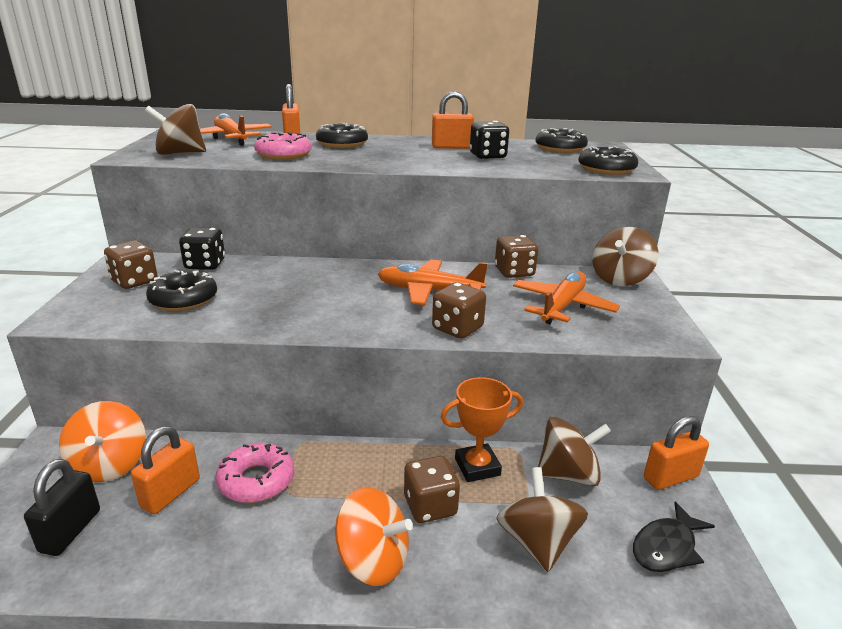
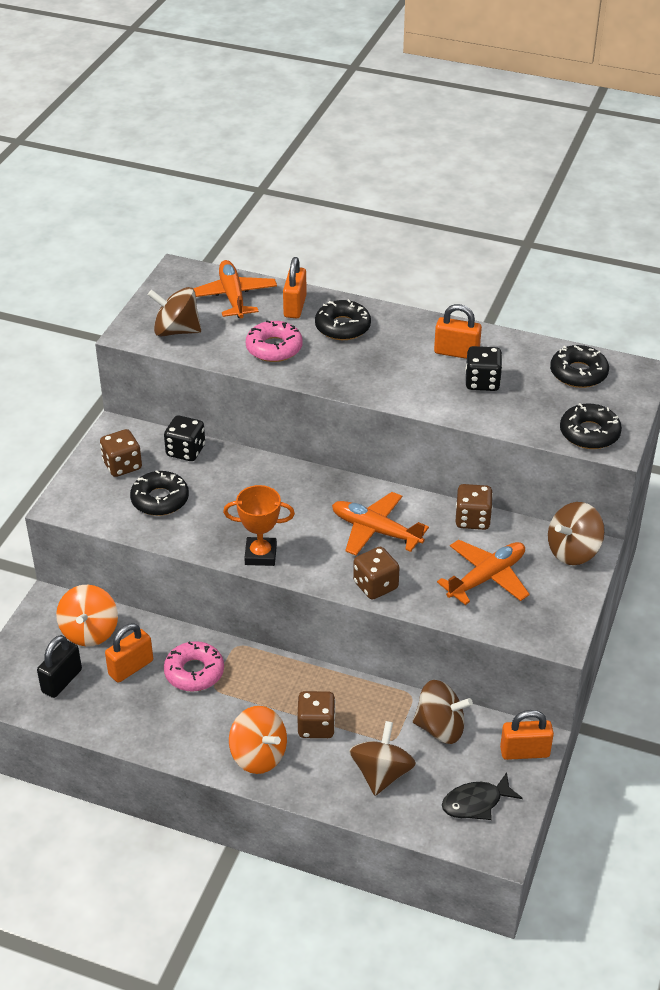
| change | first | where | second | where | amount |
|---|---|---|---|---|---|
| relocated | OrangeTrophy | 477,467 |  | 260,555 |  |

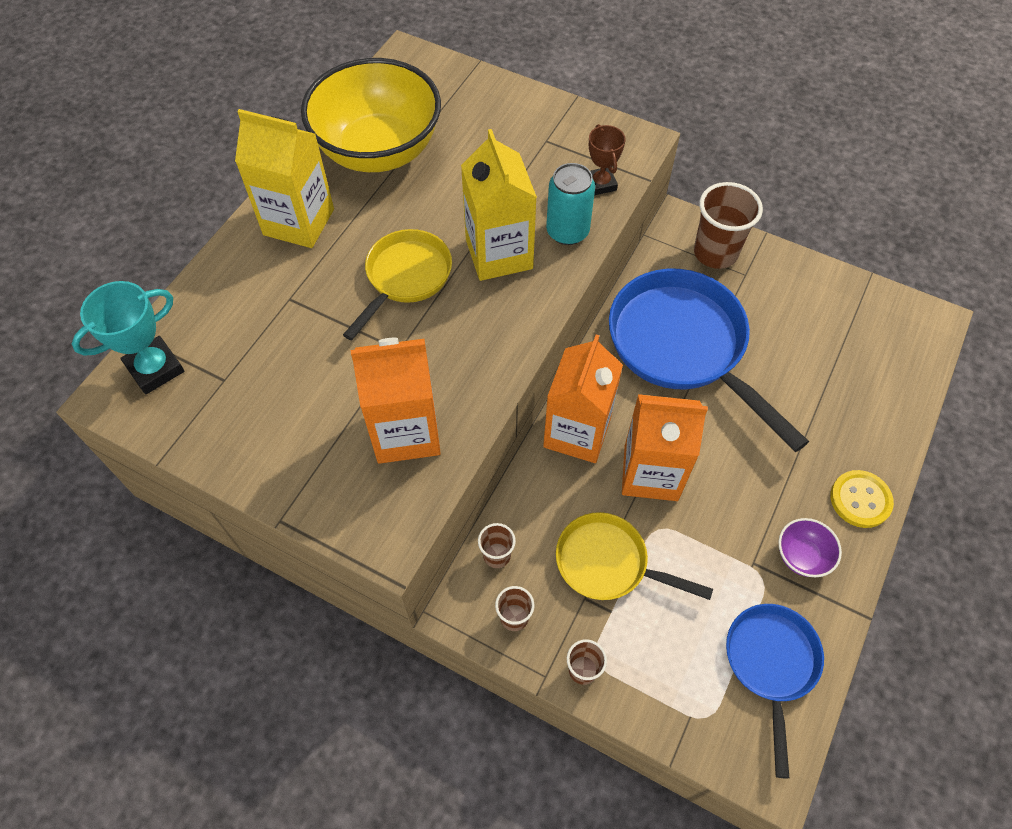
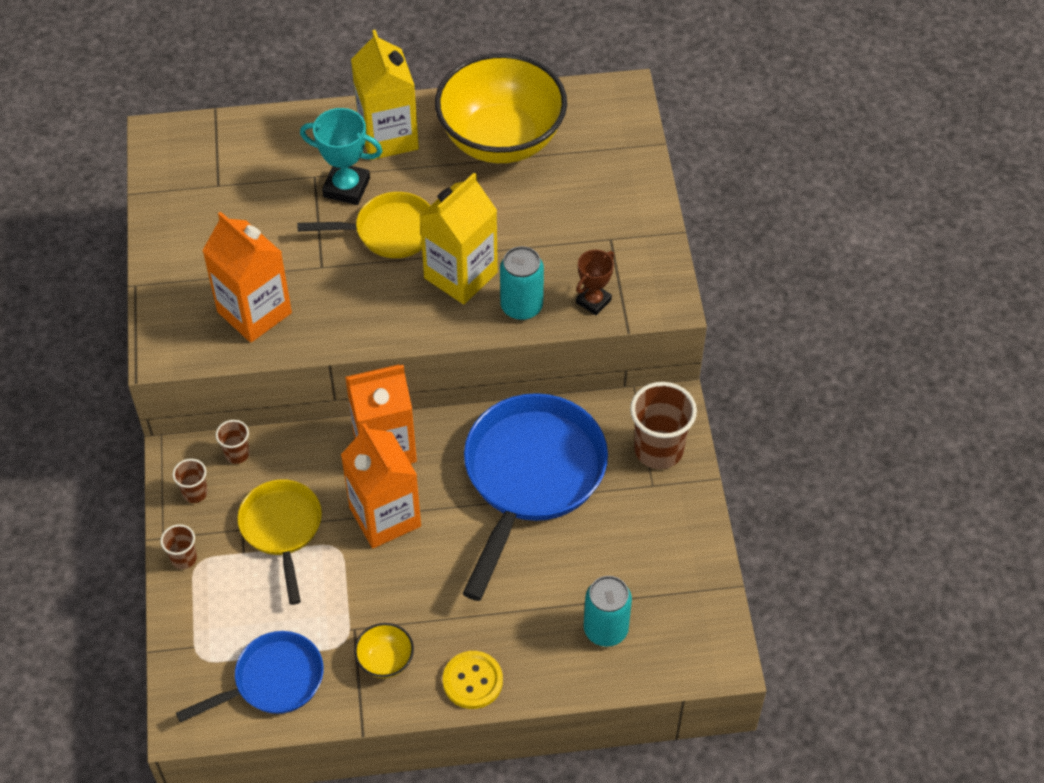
| change | first | where | second | where | amount |
|---|---|---|---|---|---|
| relocated | TurquoiseTrophy | 155,368 |  | 346,187 |  |
| colour | PurpleBowl | 802,556 | YellowBowl | 385,660 |  |
| appeared |  |  | TurquoiseCan | 605,629 |  |

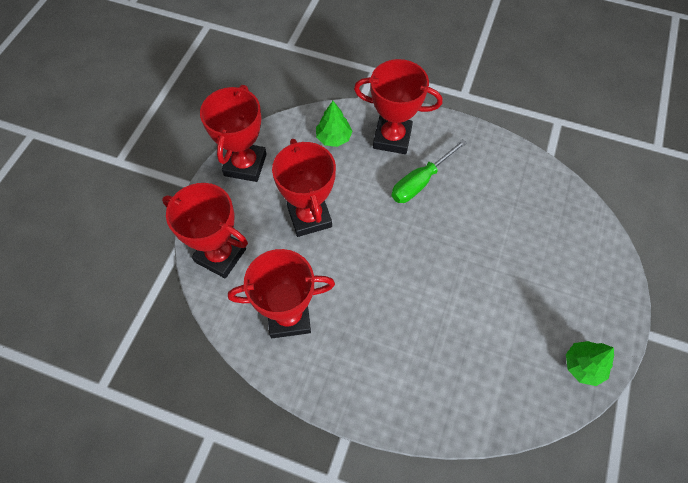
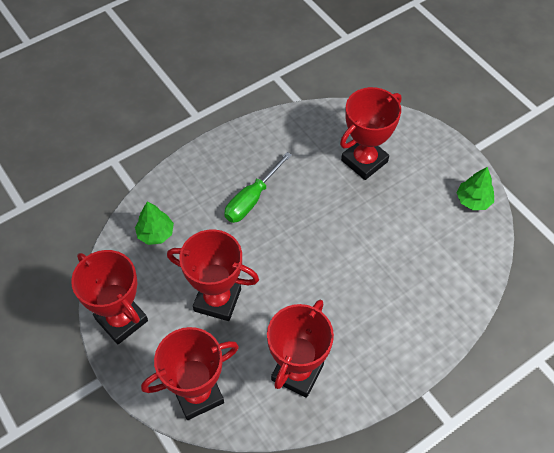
| change | first | where | second | where | amount |
|---|---|---|---|---|---|
| relocated | RedTrophy | 392,138 |  | 364,161 |  |
| spun | GreenScrewdriver | 420,182 |  | 252,199 | 45 degrees clockwise |

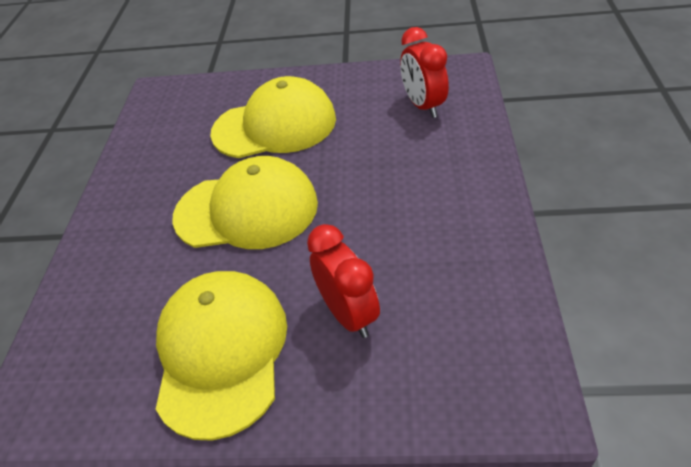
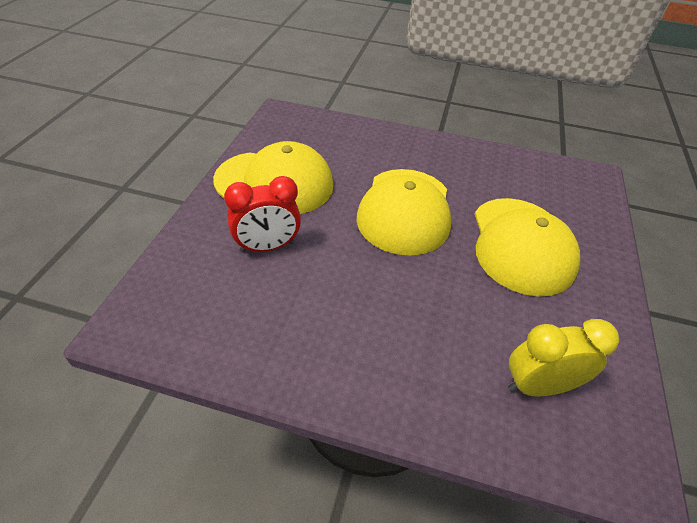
| change | first | where | second | where | amount |
|---|---|---|---|---|---|
| colour | RedClock | 423,106 | YellowClock | 538,386 |  |

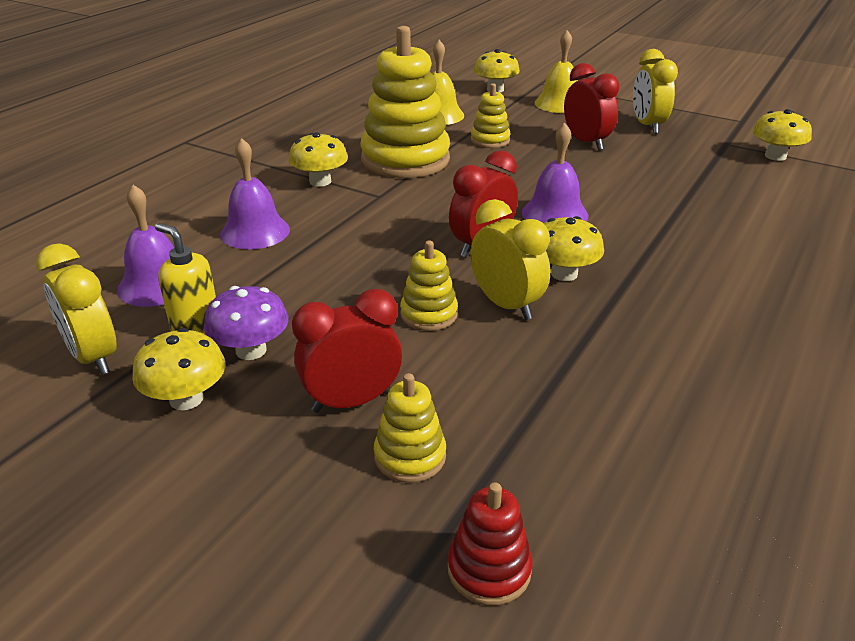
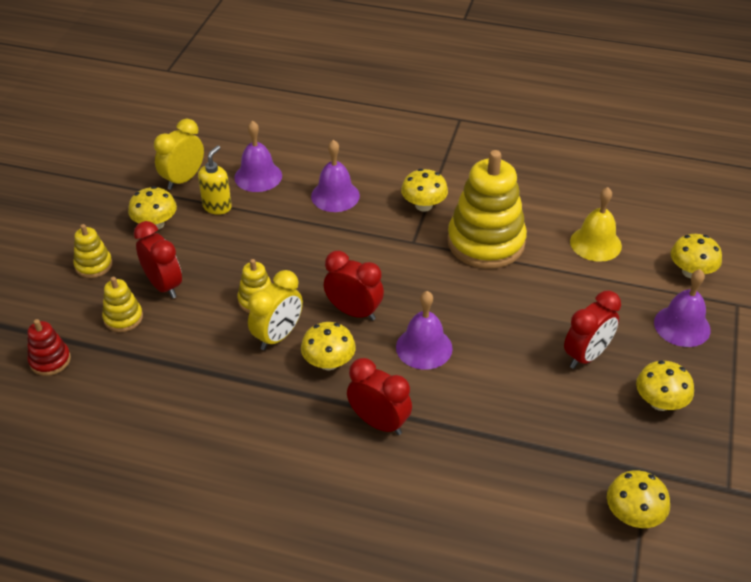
| change | first | where | second | where | amount |
|---|---|---|---|---|---|
| colour | YellowBell | 559,104 | PurpleBell | 682,326 |  |
| exchanged | YellowClock | 647,126 | YellowMushroom | 660,402 |  |
| relocated | YellowStackingToy | 490,140 |  | 93,265 |  |
| missing | PurpleMushroom | 251,350 |  |  |  |
| appeared |  |  | RedClock | 379,423 |  |

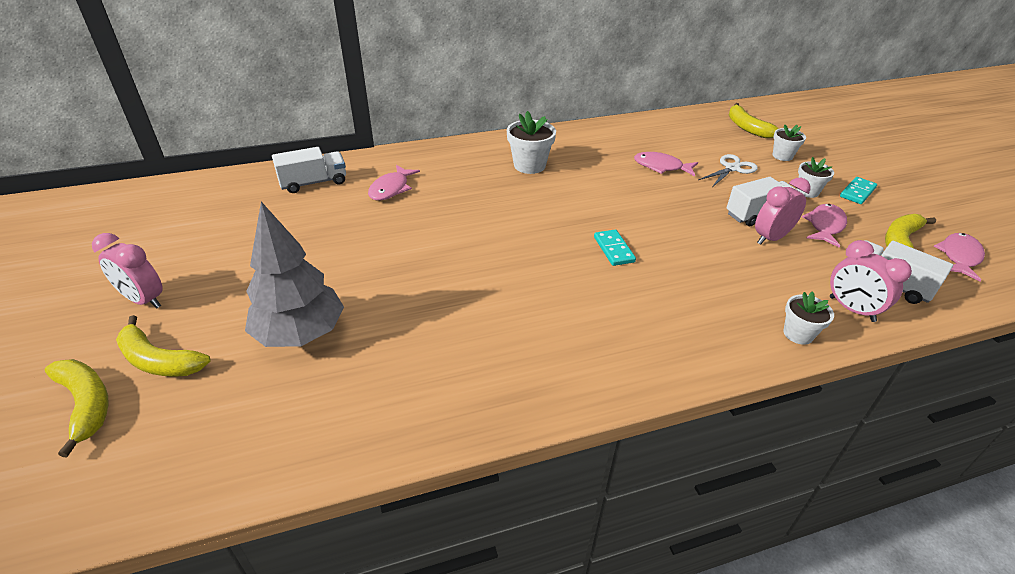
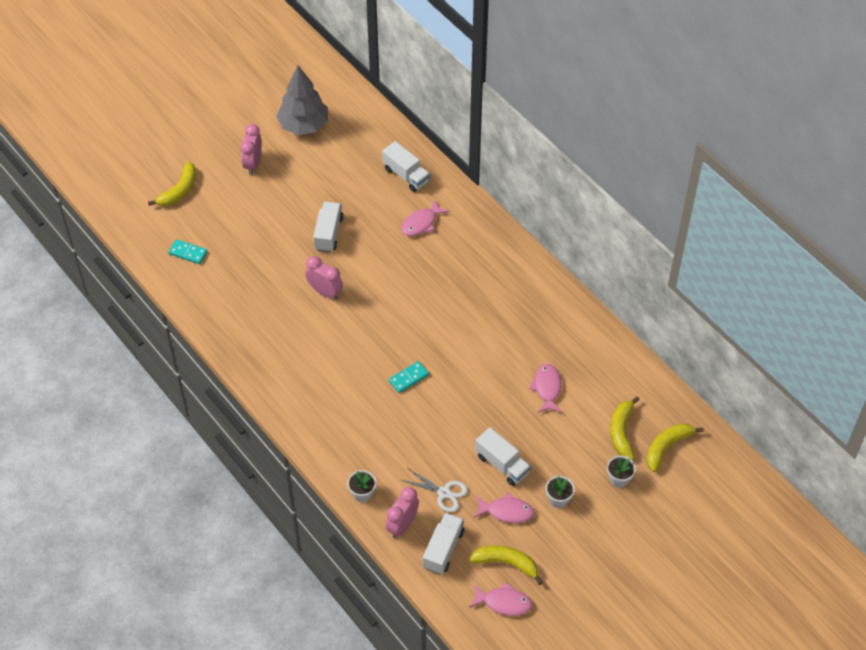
| change | first | where | second | where | amount |
|---|---|---|---|---|---|
| missing | WhiteFlowerPot | 529,165 |  |  |  |
| relocated | WhiteScissors | 732,168 |  | 444,493 |  |
| spun | PinkFish | 391,189 |  | 421,223 | 45 degrees counterclockwise |
| relocated | TurquoiseDomino | 857,192 |  | 188,253 |  |
| relocated | PinkClock | 771,238 |  | 325,292 |  |
| relocated | GreyTree | 300,334 |  | 303,125 |  |
| relocated | YellowBanana | 159,360 |  | 621,432 |  |
| appeared |  |  | WhiteTruck | 328,233 |  |

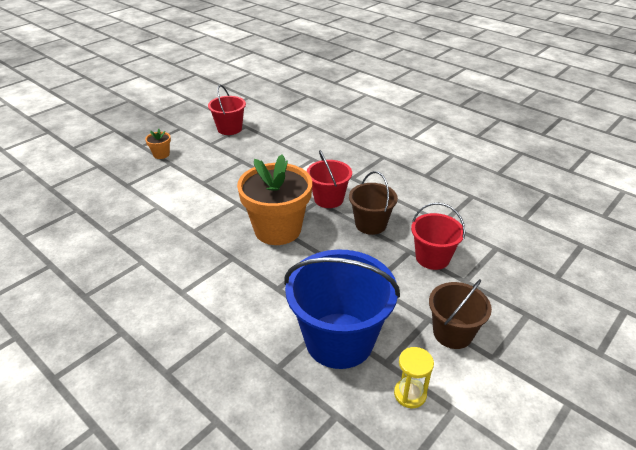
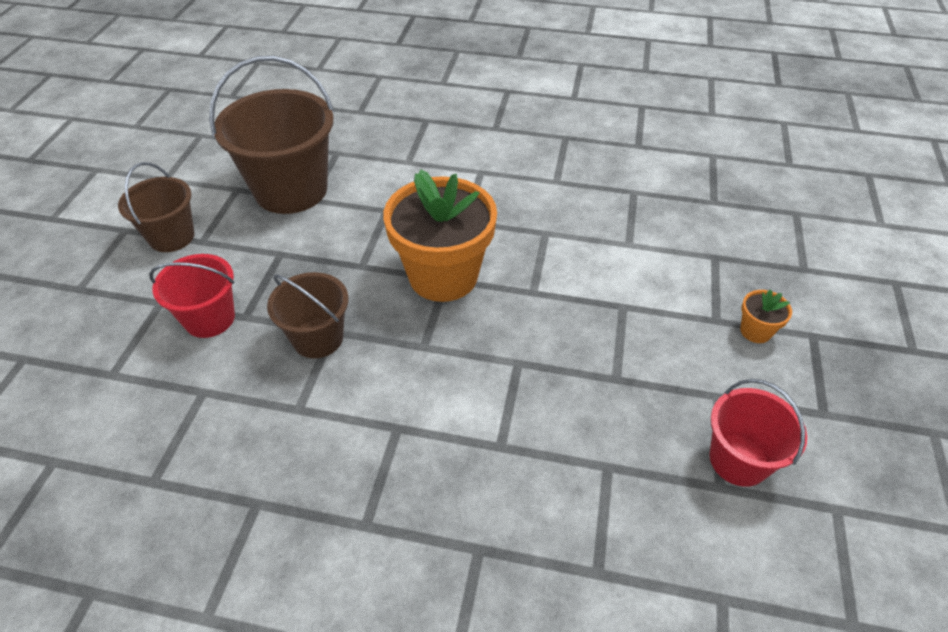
| change | first | where | second | where | amount |
|---|---|---|---|---|---|
| missing | RedBucket | 328,199 |  |  |  |
| colour | BlueBucket | 339,340 | BrownBucket | 291,190 |  |
| missing | YellowHourglass | 410,394 |  |  |  |

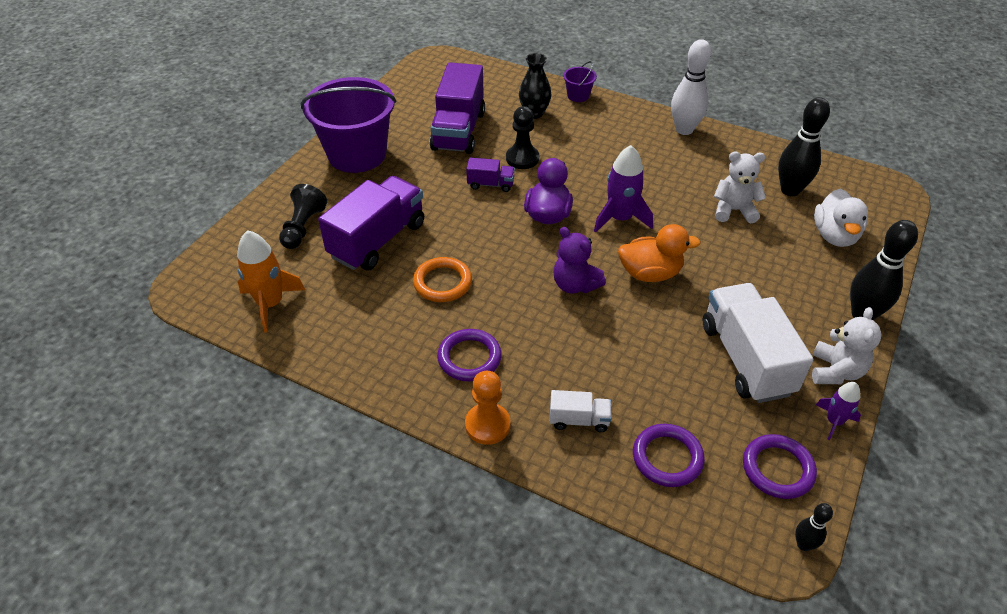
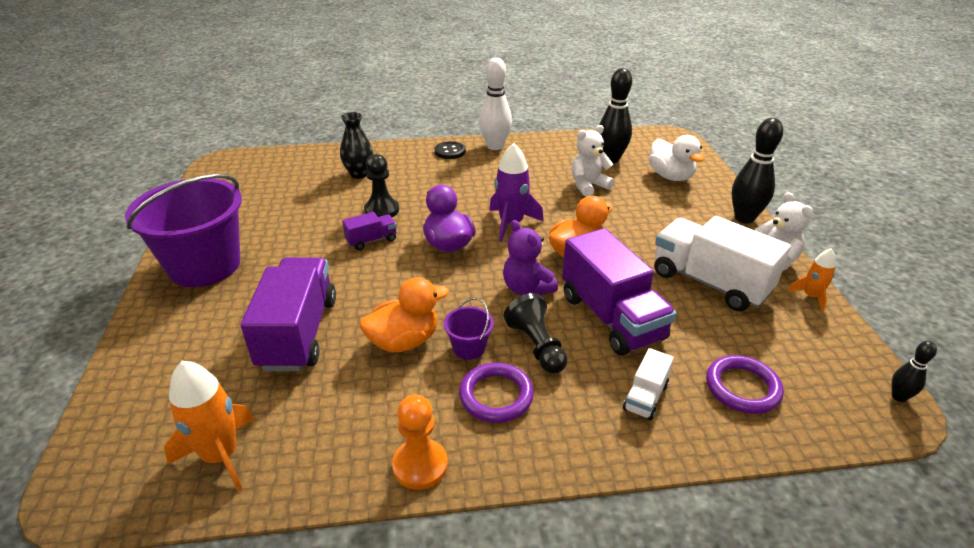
| change | first | where | second | where | amount |
|---|---|---|---|---|---|
| relocated | PurpleBucket | 578,96 |  | 469,348 |  |
| relocated | PurpleTruck | 458,131 |  | 611,317 |  |
| relocated | BlackPawn | 303,227 |  | 536,346 |  |
| spun | PurpleTeddyBear | 575,285 |  | 527,288 | 45 degrees clockwise |
| exchanged | OrangeRing | 442,282 | OrangeDuck | 404,341 |  |
| relocated | OrangePawn | 487,425 |  | 420,465 |  |
| colour | PurpleRocket | 834,421 | OrangeRocket | 811,296 |  |
| spun | WhiteTruck | 579,420 |  | 645,397 | 150 degrees clockwise |
| missing | PurpleRing | 777,469 |  |  |  |
| appeared |  |  | BlackButton | 450,151 |  |

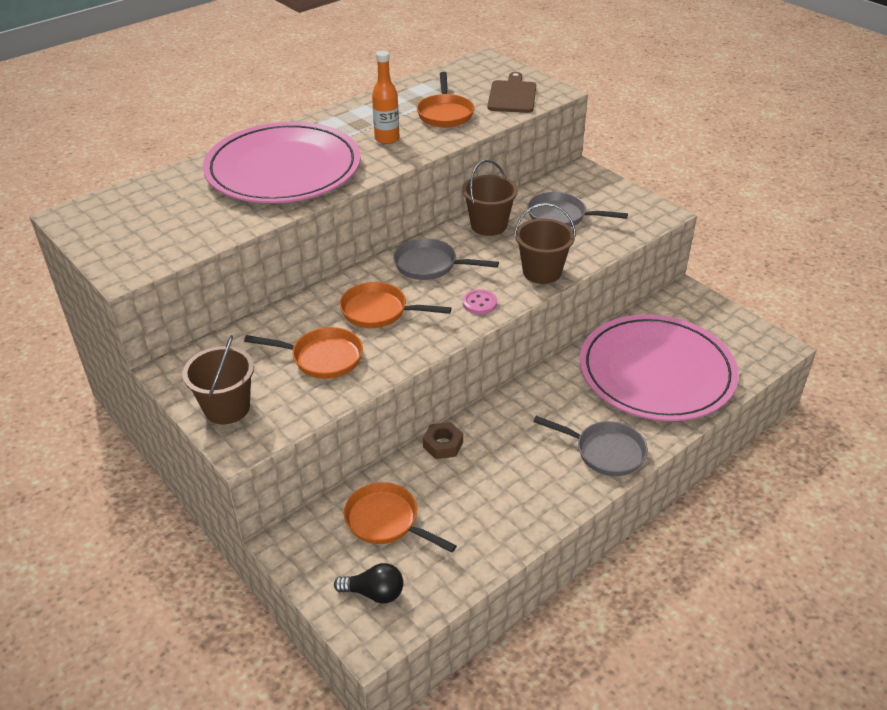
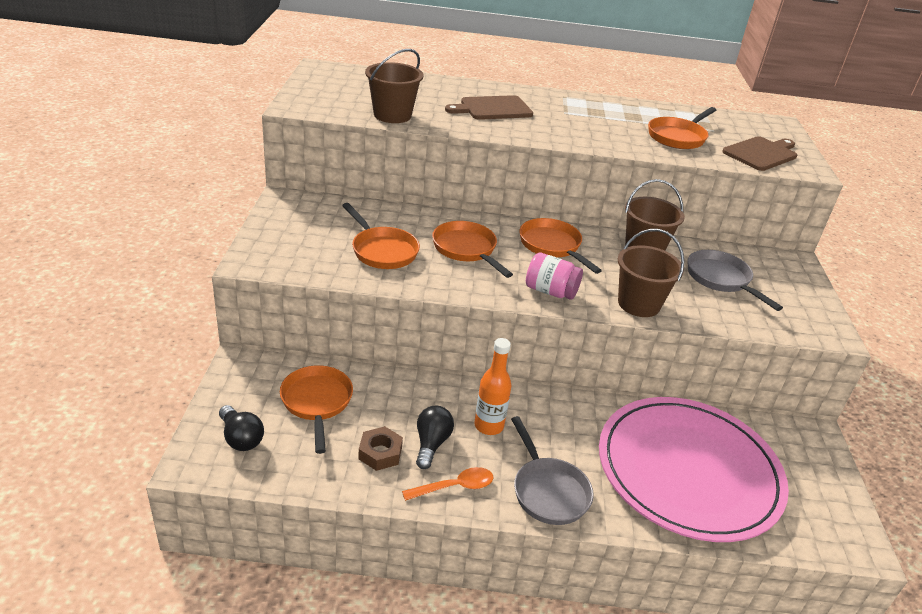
| change | first | where | second | where | amount |
|---|---|---|---|---|---|
| relocated | OrangeBottle | 387,139 |  | 488,426 |  |
| exchanged | PinkPlate | 283,169 | BrownCuttingBoard | 493,108 |  |
| colour | GreyPan | 430,265 | OrangePan | 552,246 |  |
| exchanged | PinkButton | 479,303 | PinkJar | 550,291 |  |
| relocated | BrownBucket | 227,408 |  | 392,115 |  |
| relocated | BrownNut | 443,444 |  | 380,453 |  |
| appeared |  |  | BlackLightBulb | 431,444 |  |
| appeared |  |  | OrangeSpoon | 455,487 |  |

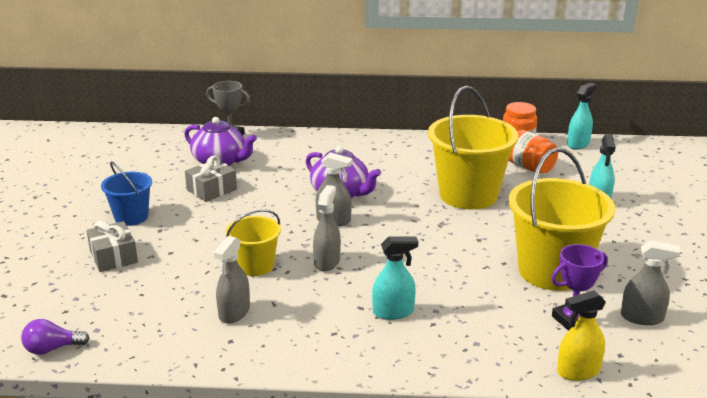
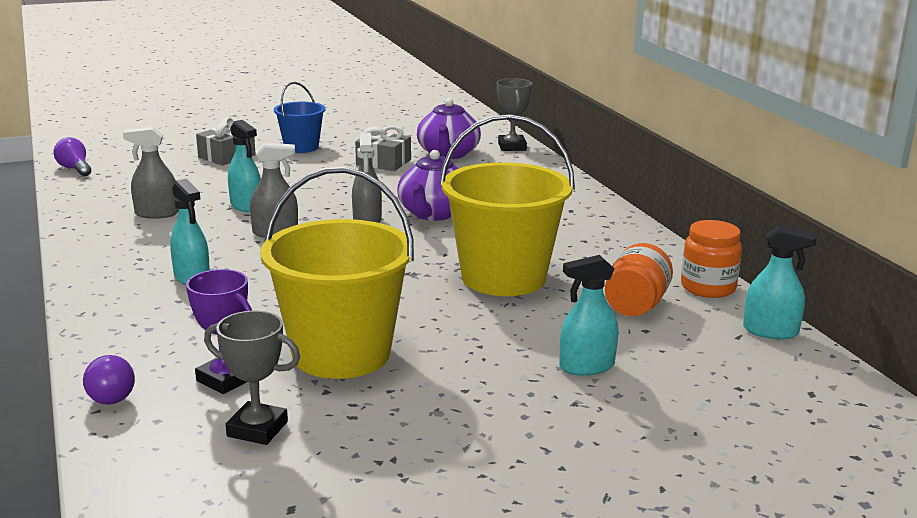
| change | first | where | second | where | amount |
|---|---|---|---|---|---|
| exchanged | YellowBucket | 255,266 | TurquoiseSprayBottle | 246,206 |  |
| exchanged | GreySprayBottle | 642,317 | GreyTrophy | 257,429 |  |
| exchanged | YellowSprayBottle | 578,371 | PurpleLightBulb | 109,394 |  |

